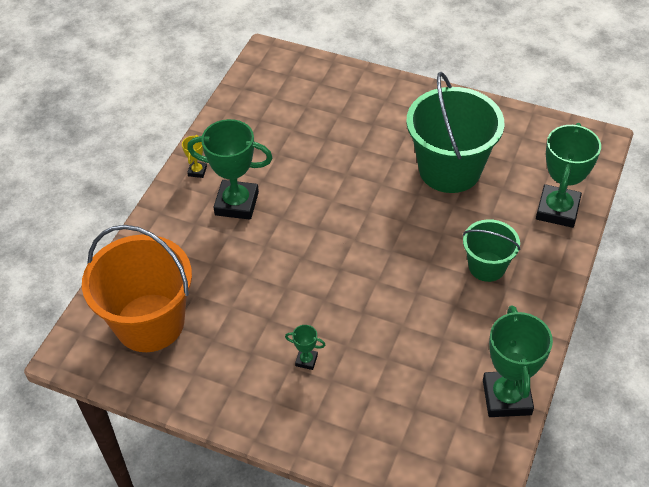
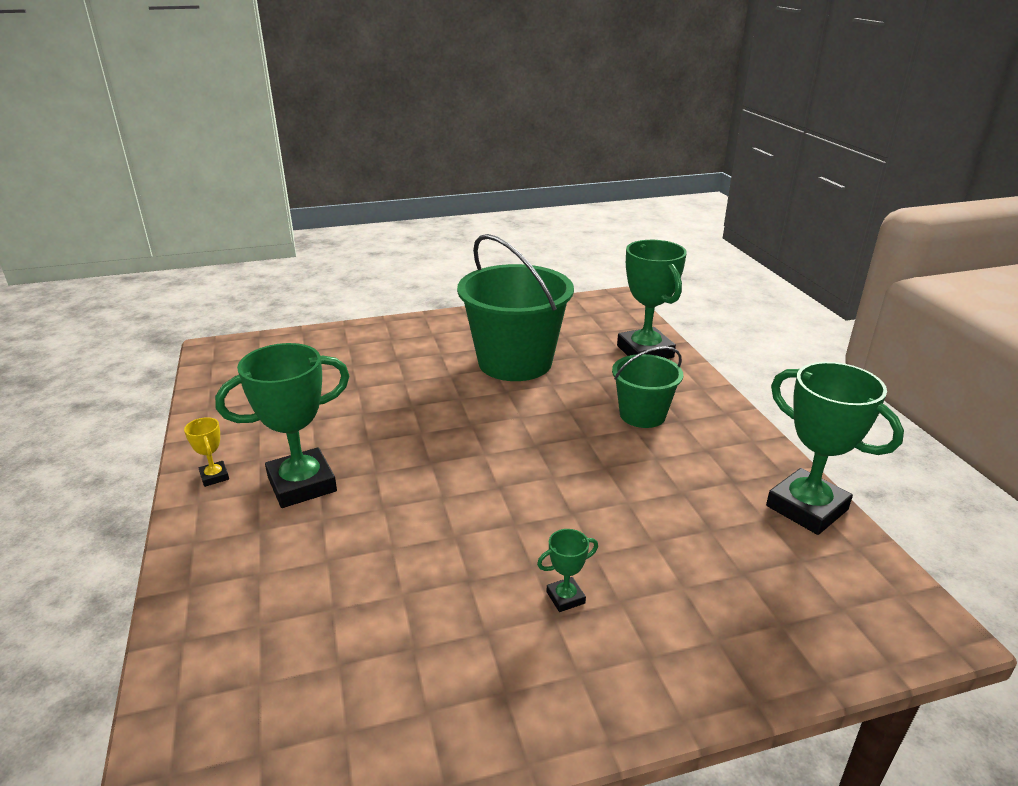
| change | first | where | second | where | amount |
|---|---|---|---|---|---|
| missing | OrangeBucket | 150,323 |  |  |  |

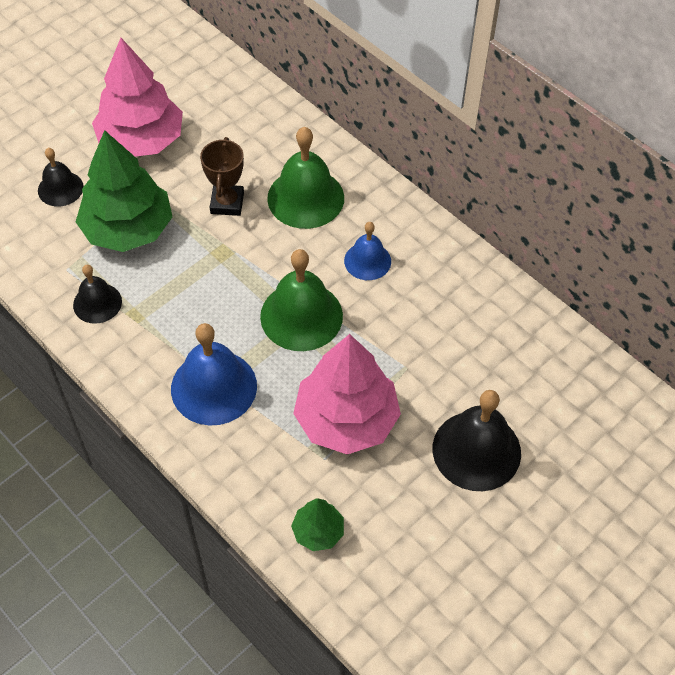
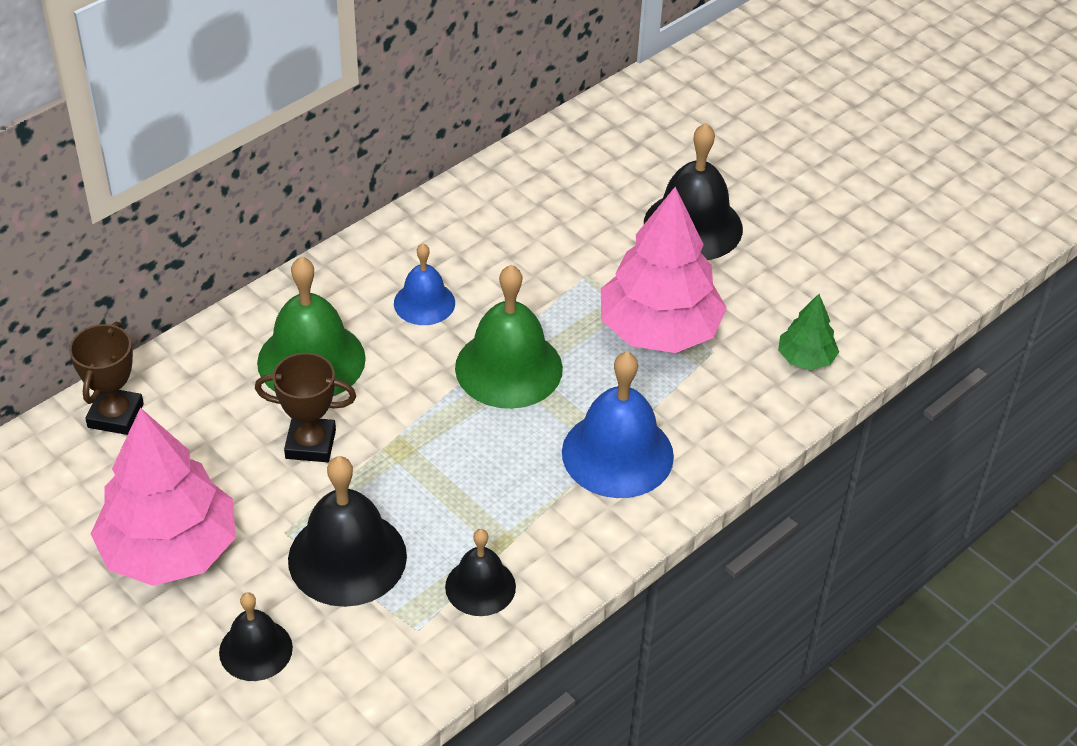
| change | first | where | second | where | amount |
|---|---|---|---|---|---|
| exchanged | GreenTree | 128,229 | BlackBell | 347,557 |  |
| appeared |  |  | BrownTrophy | 115,415 |  |

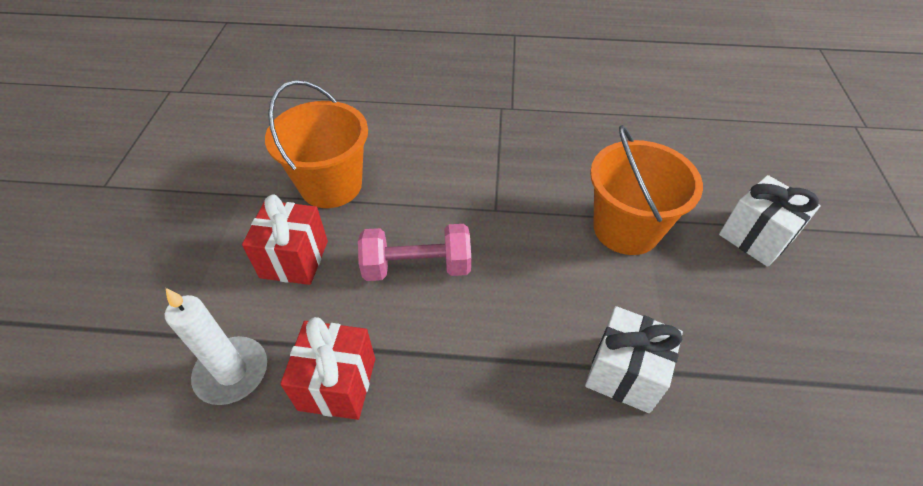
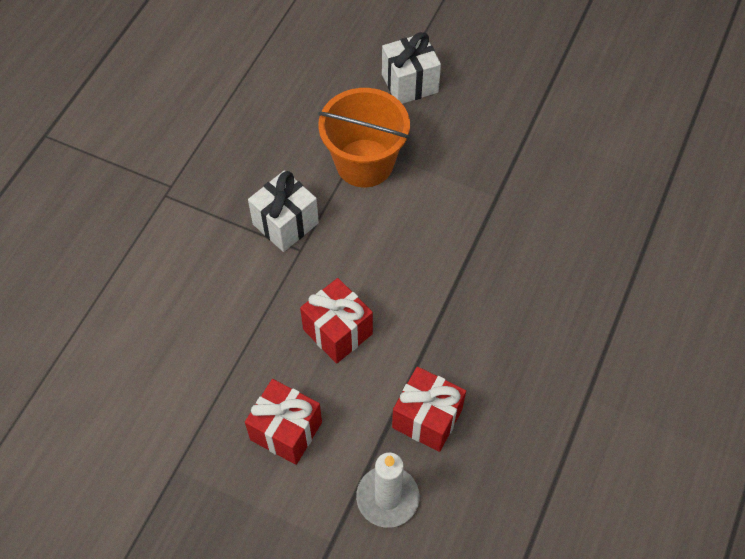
| change | first | where | second | where | amount |
|---|---|---|---|---|---|
| missing | OrangeBucket | 331,185 |  |  |  |
| exchanged | PinkDumbbell | 417,267 | RedGift | 338,331 |  |
| relocated | WhiteGift | 624,373 |  | 285,223 |  |

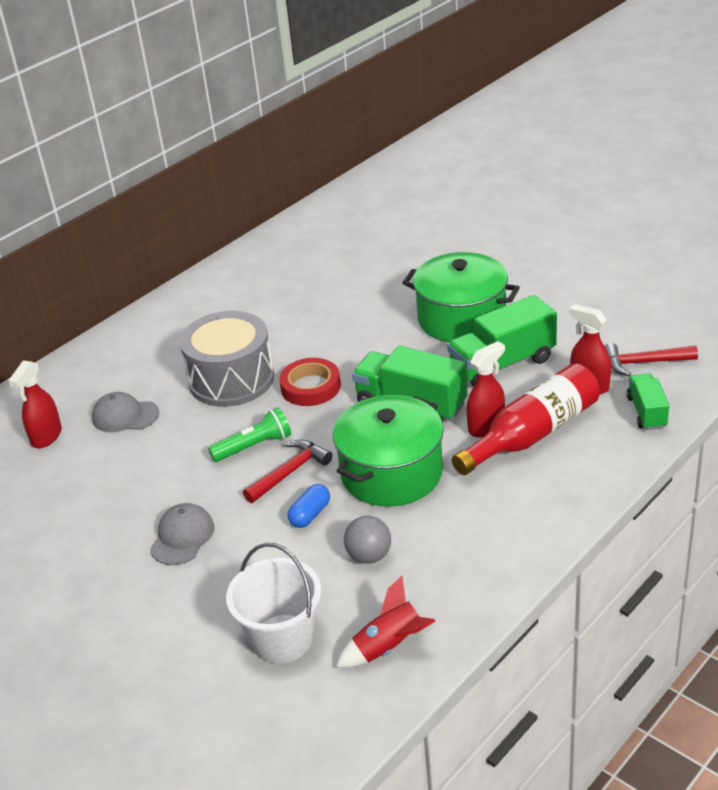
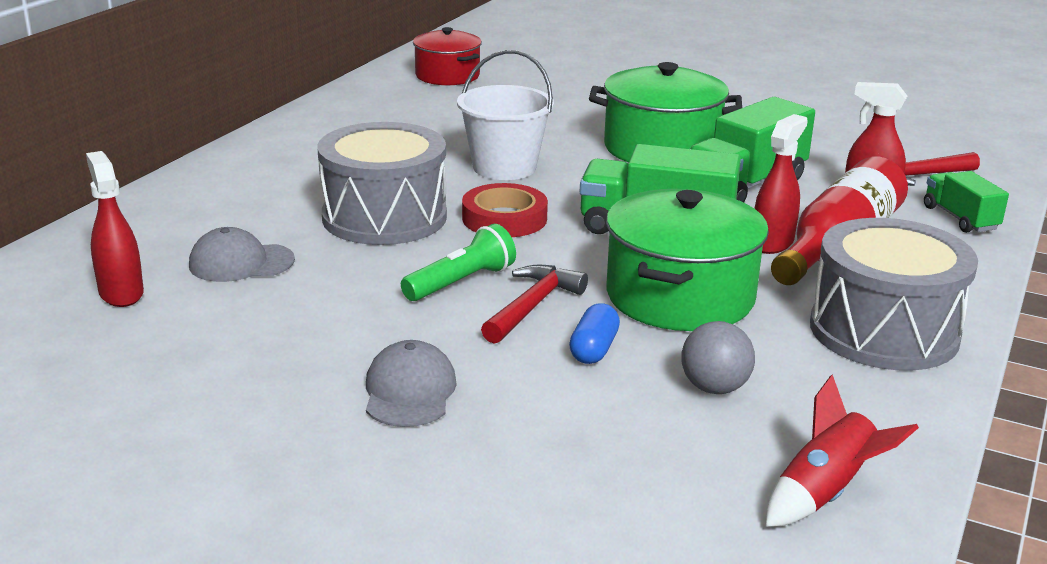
| change | first | where | second | where | amount |
|---|---|---|---|---|---|
| spun | RedSprayBottle | 46,437 |  | 121,293 | 150 degrees clockwise |
| relocated | WhiteBucket | 282,639 |  | 504,167 |  |
| appeared |  |  | RedPot | 447,76 |  |
| appeared |  |  | GreyDrum | 883,331 |  |

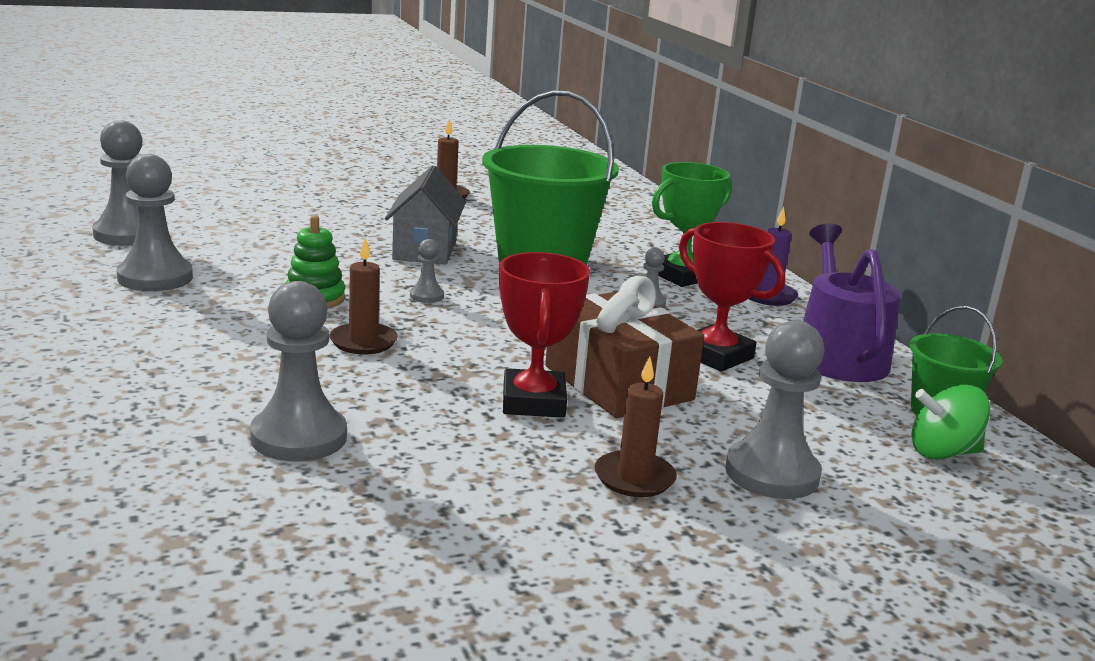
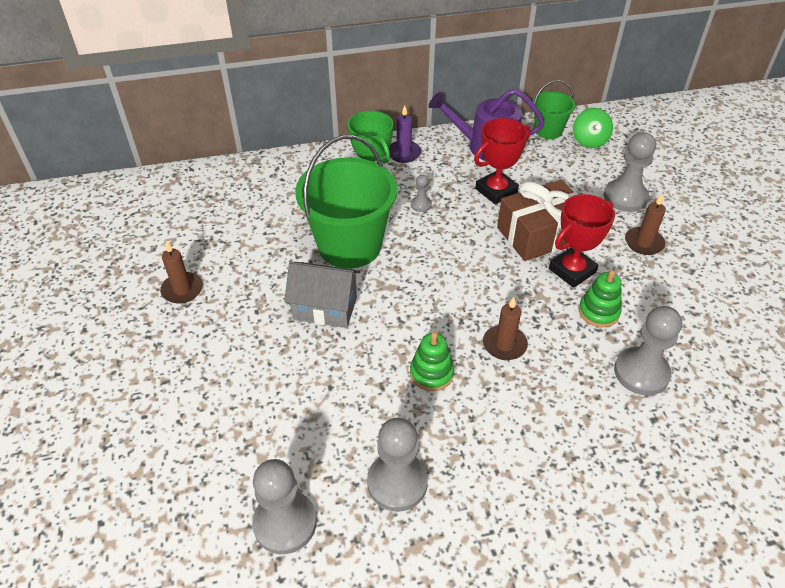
| change | first | where | second | where | amount |
|---|---|---|---|---|---|
| missing | GreyPawn | 426,296 |  |  |  |
| spun | RedTrophy | 533,402 |  | 572,270 | 45 degrees counterclockwise |
| appeared |  |  | GreenStackingToy | 598,312 |  |

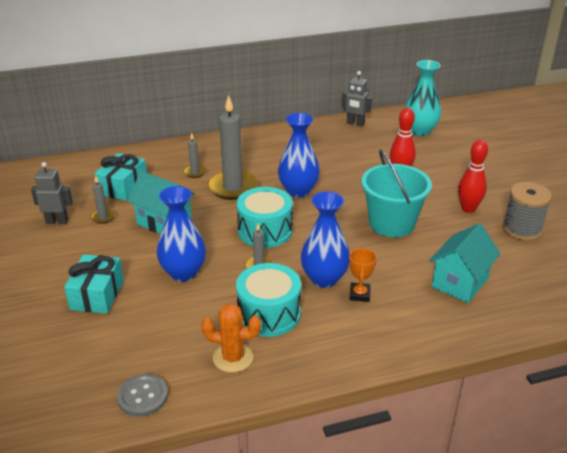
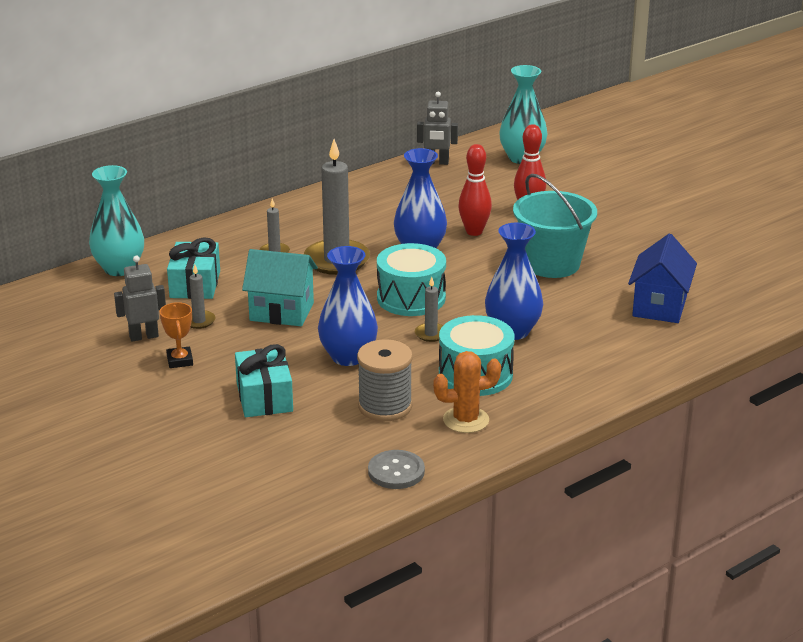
| change | first | where | second | where | amount |
|---|---|---|---|---|---|
| relocated | RedBowlingPin | 468,209 |  | 474,232 |  |
| relocated | GreySpool | 522,229 |  | 385,406 |  |
| colour | TurquoiseHouse | 459,282 | BlueHouse | 659,306 |  |
| relocated | OrangeTrophy | 359,294 |  | 180,360 |  |
| appeared |  |  | TurquoiseVase | 119,268 |  |

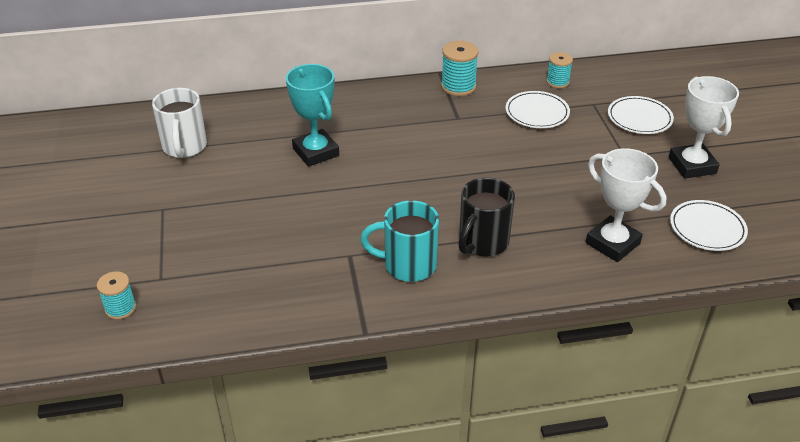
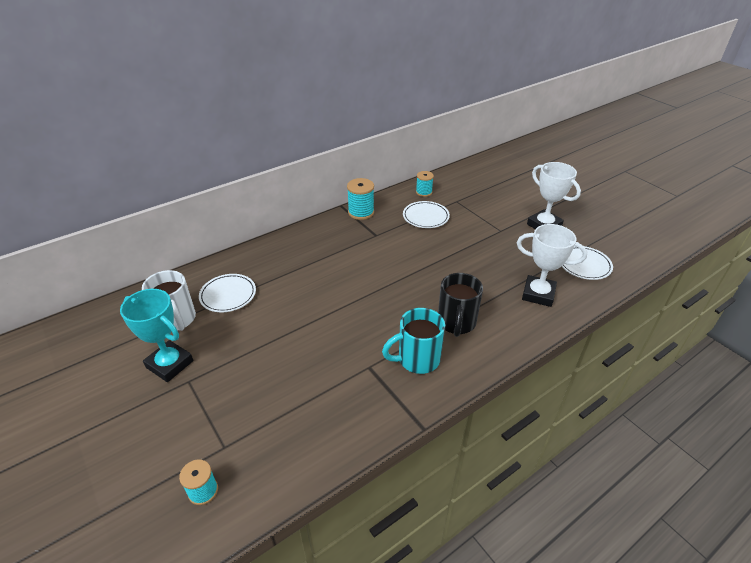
| change | first | where | second | where | amount |
|---|---|---|---|---|---|
| relocated | TurquoiseTrophy | 316,152 |  | 170,364 |  |
| relocated | WhitePlate | 639,118 |  | 228,295 |  |

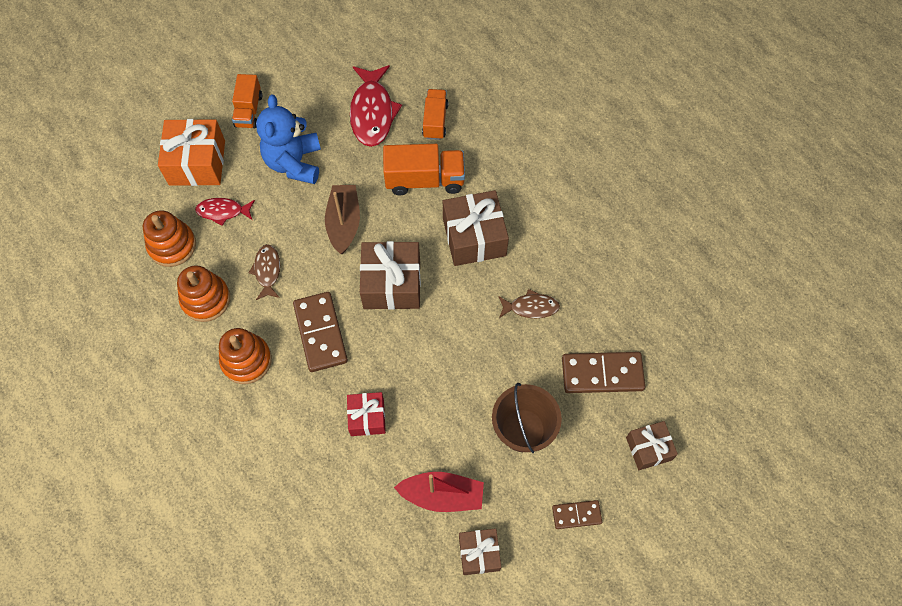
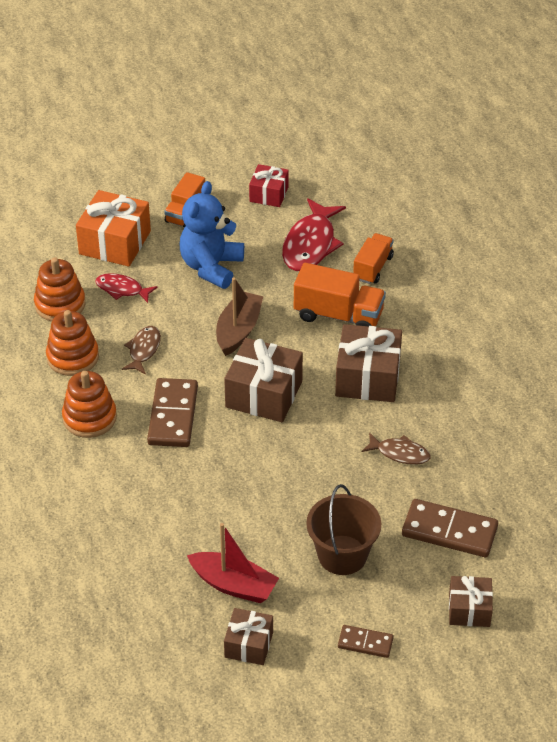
| change | first | where | second | where | amount |
|---|---|---|---|---|---|
| relocated | RedGift | 367,417 |  | 269,194 |  |

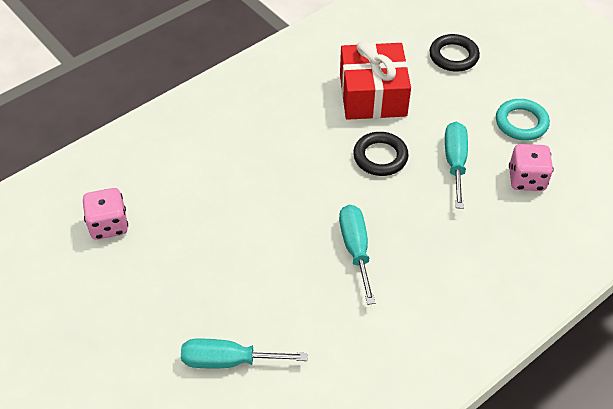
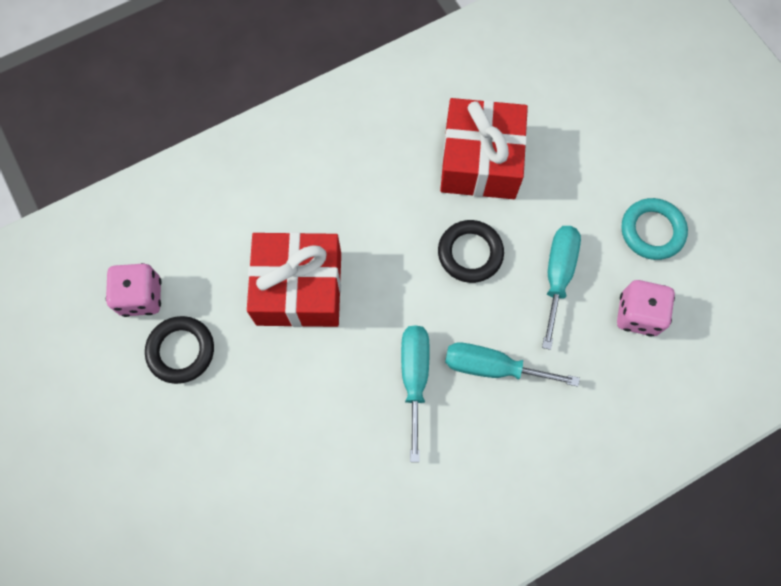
| change | first | where | second | where | amount |
|---|---|---|---|---|---|
| relocated | BlackRing | 453,56 |  | 181,351 |  |
| relocated | TurquoiseScrewdriver | 228,361 |  | 492,367 |  |
| appeared |  |  | RedGift | 299,288 |  |

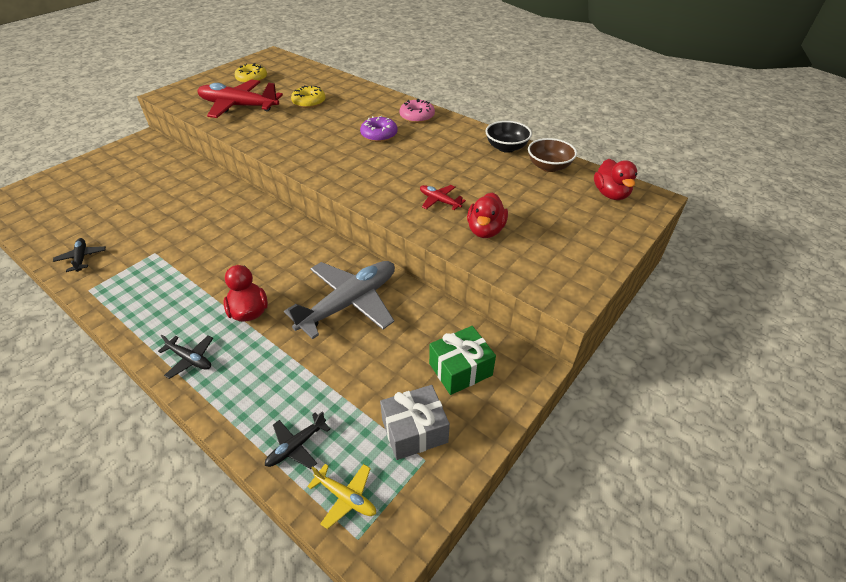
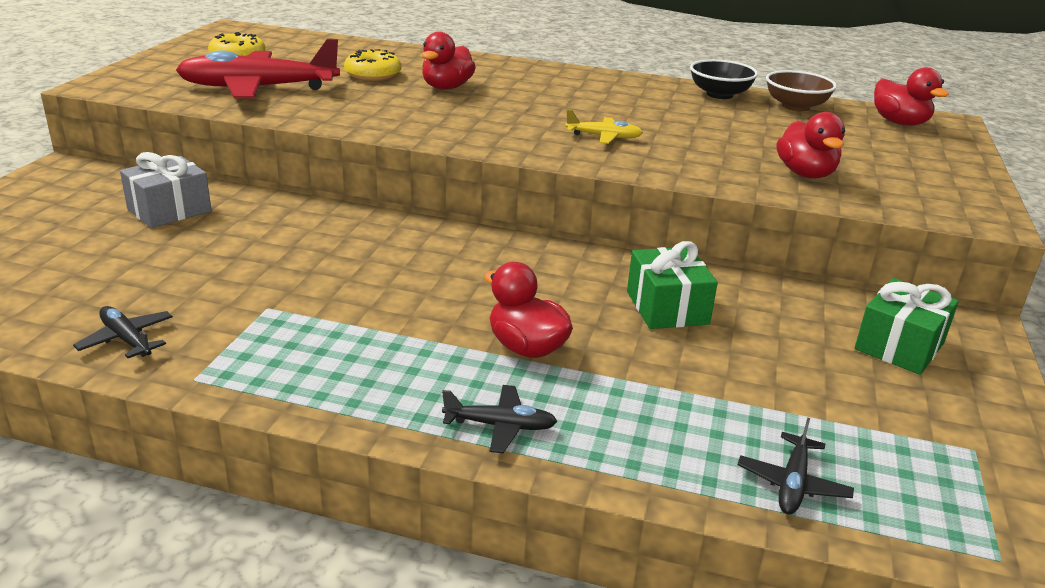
| change | first | where | second | where | amount |
|---|---|---|---|---|---|
| missing | PinkDonut | 417,116 |  |  |  |
| missing | PurpleDonut | 379,135 |  |  |  |
| missing | RedPlane | 439,201 |  |  |  |
| exchanged | GreyPlane | 349,303 | GreenGift | 667,308 |  |
| relocated | GreyGift | 414,431 |  | 169,210 |  |
| relocated | YellowPlane | 346,497 |  | 604,137 |  |
| appeared |  |  | RedDuck | 447,87 |  |

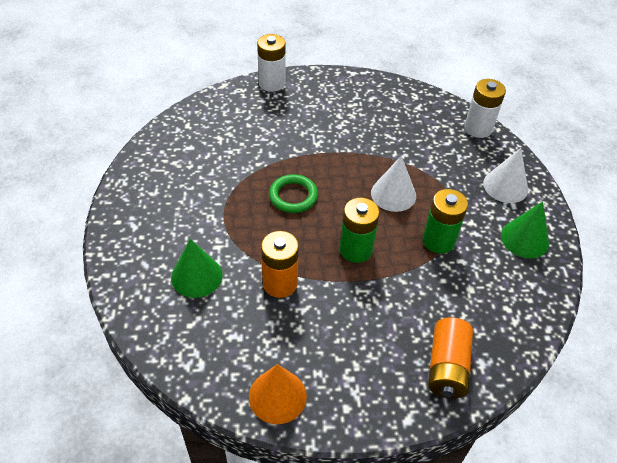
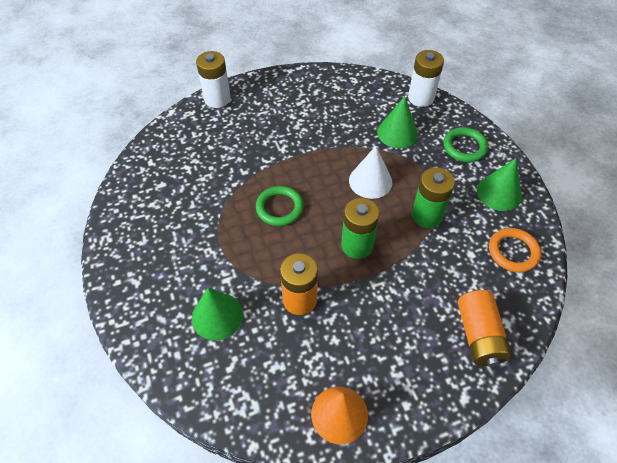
| change | first | where | second | where | amount |
|---|---|---|---|---|---|
| exchanged | WhiteCone | 505,186 | GreenRing | 464,147 |  |
| appeared |  |  | GreenCone | 397,133 |  |
| appeared |  |  | OrangeRing | 513,252 |  |

